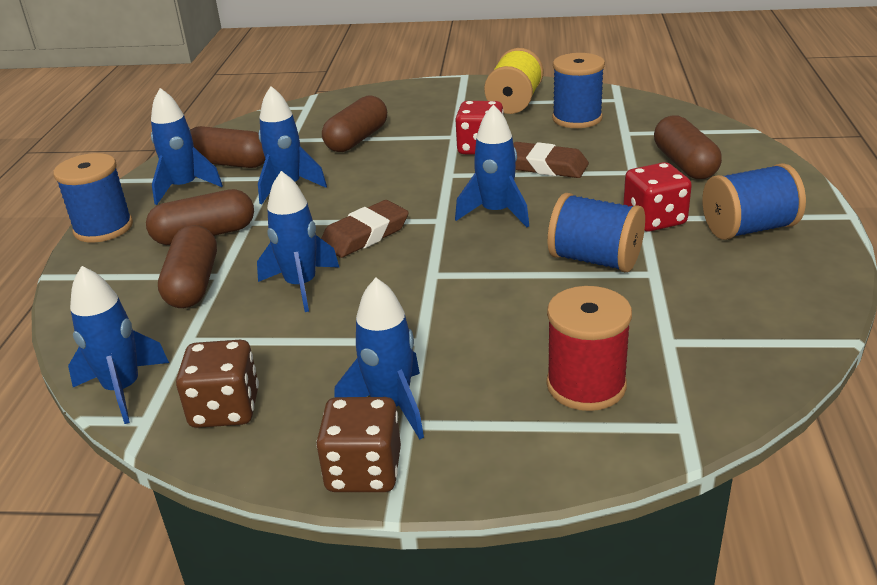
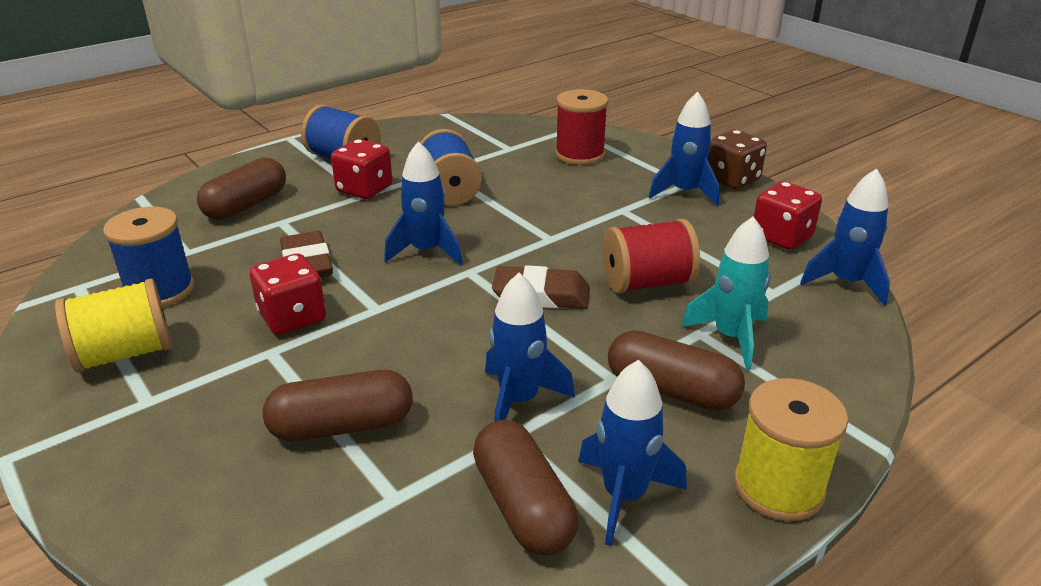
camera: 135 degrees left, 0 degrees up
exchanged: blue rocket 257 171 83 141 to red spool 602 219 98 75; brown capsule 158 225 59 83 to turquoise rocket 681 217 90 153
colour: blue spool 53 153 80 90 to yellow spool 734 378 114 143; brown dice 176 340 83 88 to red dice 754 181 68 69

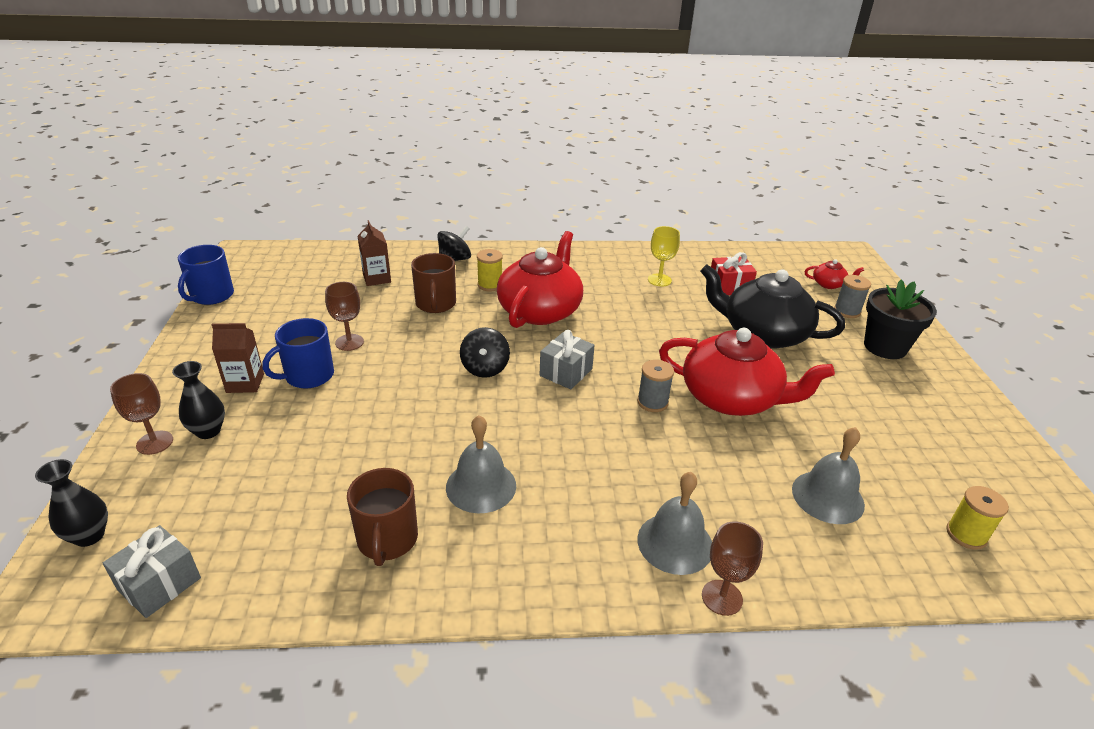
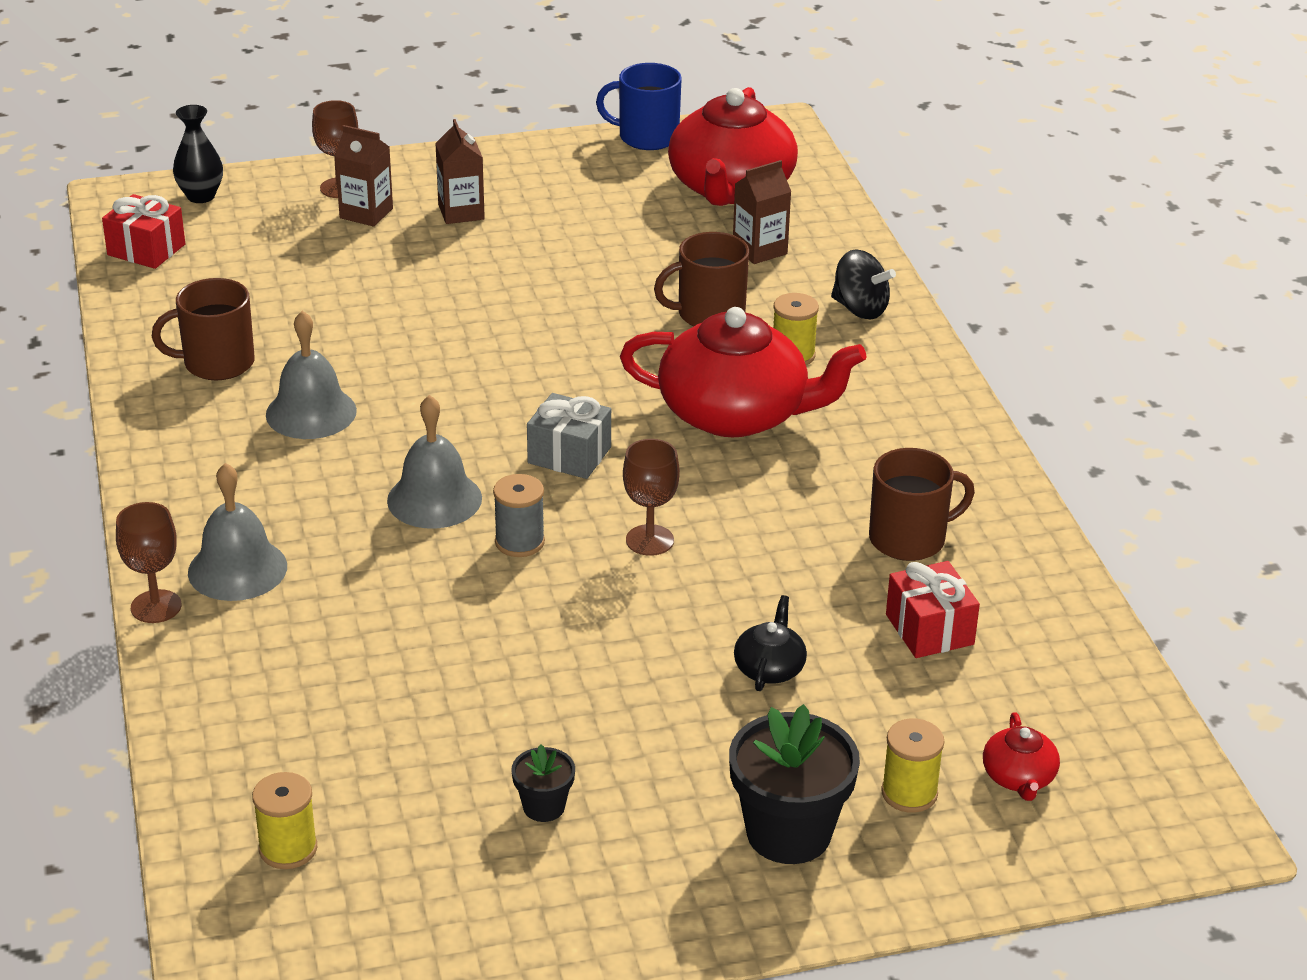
camera: 80 degrees right, 0 degrees up
missing: blue mug 262 318 72 71; black spinning top 460 327 50 51
appeared: black flower pot 512 745 63 77
relocated: grey bell 792 427 73 97 to 387 395 95 134; brown goblet 325 282 39 69 to 623 439 57 117; red teapot 659 328 176 88 to 668 87 130 119
exchanged: black vase 172 361 53 78 to brown carton 335 125 58 102; yellow goblet 648 226 32 60 to brown mug 869 448 106 113
colour: grey gift 103 525 98 93 to red gift 102 194 83 75; grey spool 834 275 37 43 to yellow spool 881 719 63 94
size: black teapot 700 264 145 85 = 734 595 73 96 x0.43

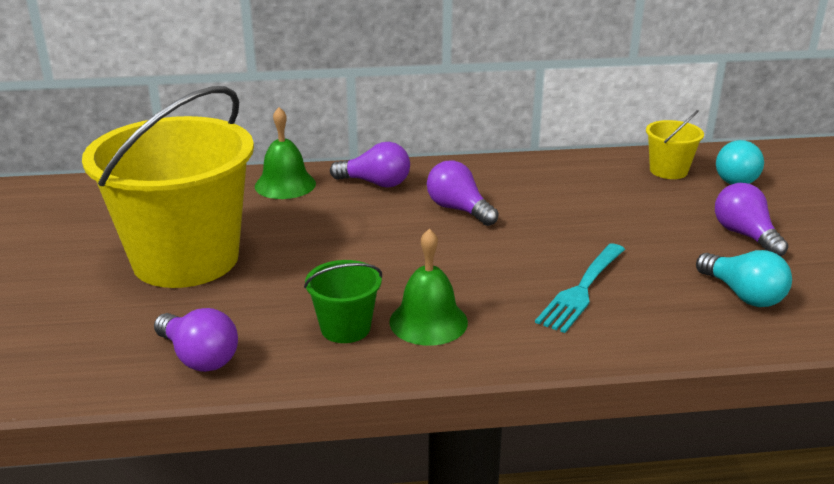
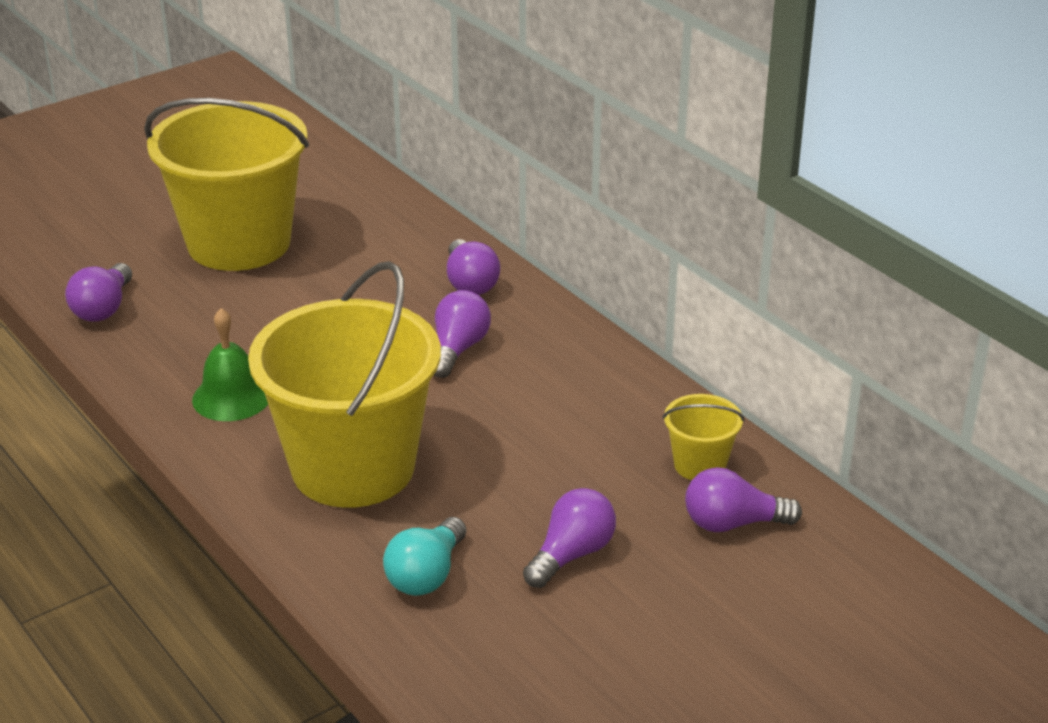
camera: 60 degrees right, 5 degrees up
missing: green bell 255 107 61 92; green bucket 304 260 78 83
exchanged: turquoise fork 535 243 90 90 to yellow bucket 248 261 193 247
colour: turquoise light bulb 716 140 48 45 to purple light bulb 685 467 117 65

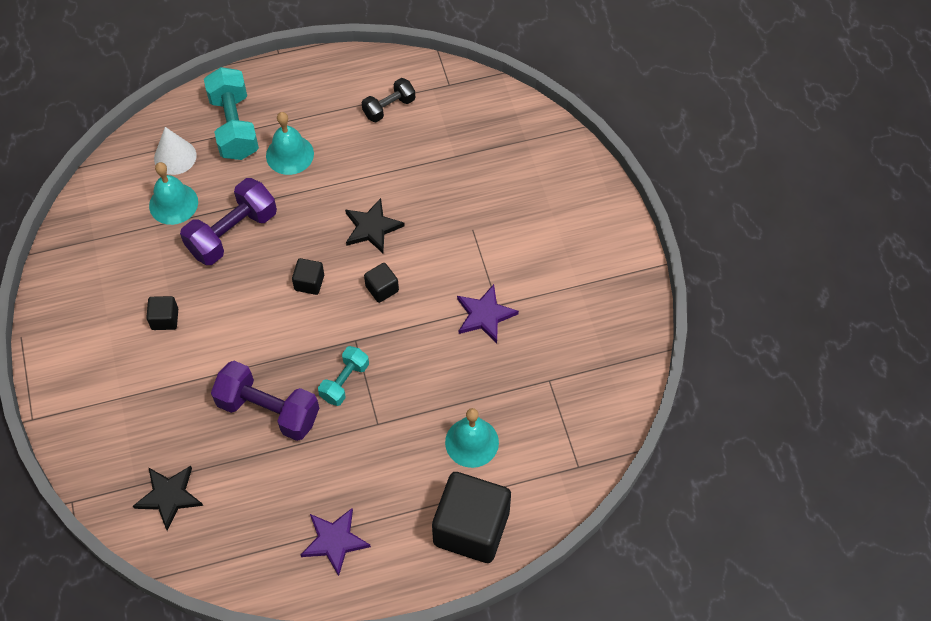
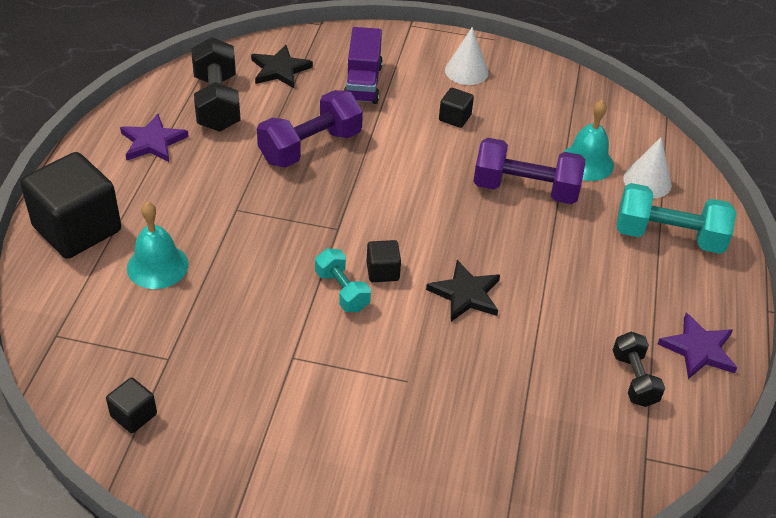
camera: 115 degrees right, 15 degrees down
missing: turquoise bell 266 112 48 63
appeared: black dumbbell 191 37 50 95; purple truck 344 27 39 77; white cone 445 27 44 58
relocated: black cube 292 258 32 37 to 106 378 51 55; turquoise dumbbell 318 346 51 60 to 315 248 56 64; purple star 457 284 62 59 to 658 313 79 66
spun: purple dumbbell 180 178 97 87 = 473 138 112 66 60 degrees counterclockwise

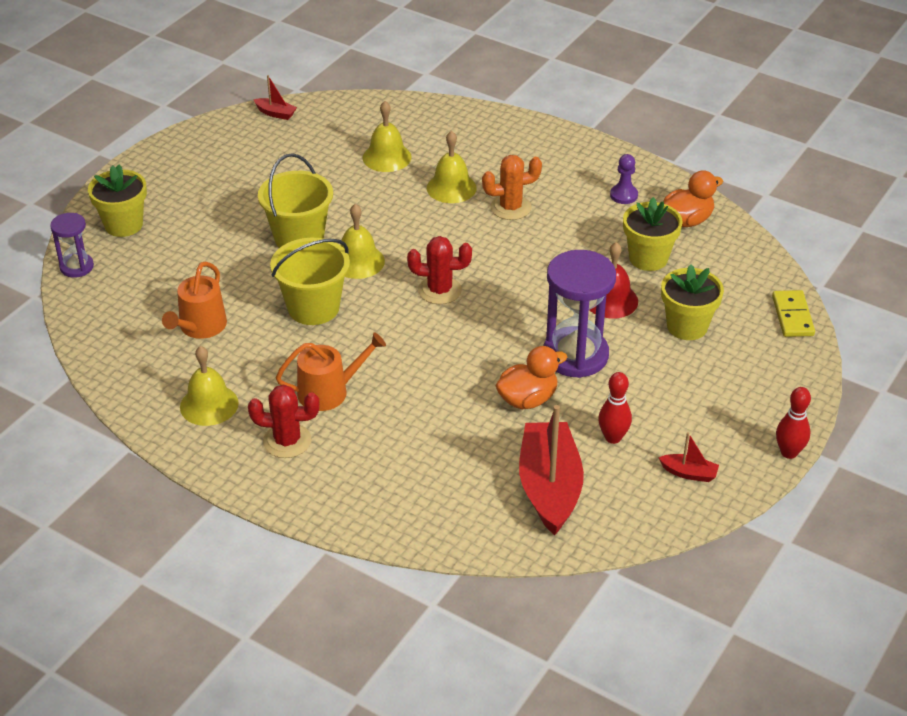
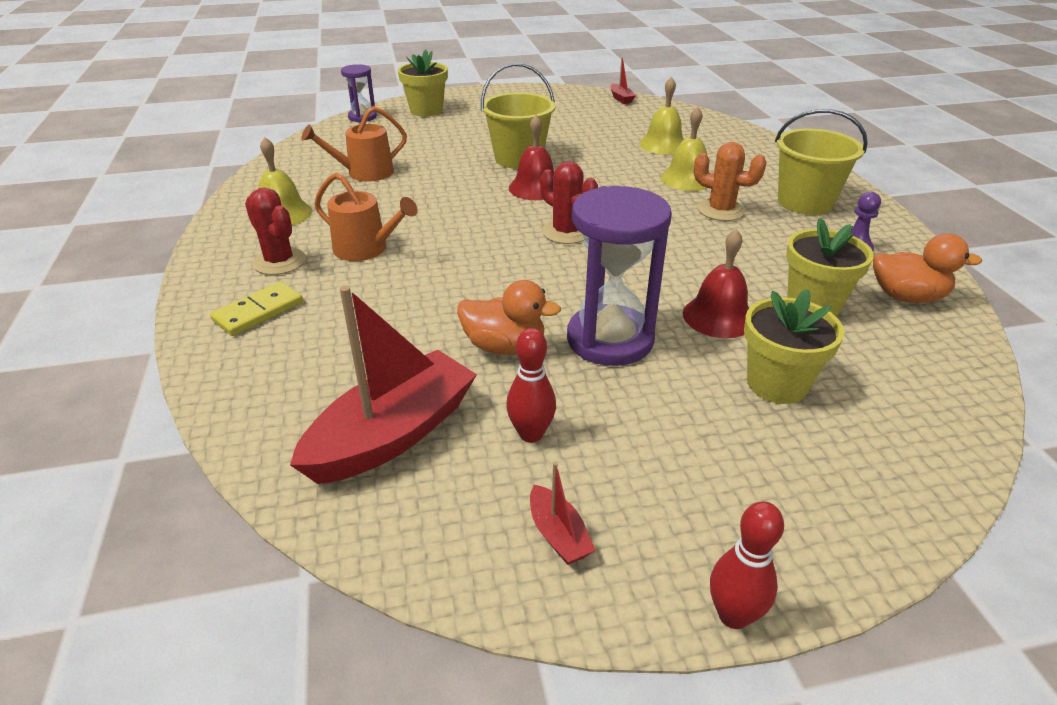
camera: 45 degrees right, 5 degrees down
relocated: yellow domino 772 290 43 47 to 210 281 93 55; yellow bucket 270 238 80 87 to 775 109 93 106
colour: yellow bell 340 204 45 75 to red bell 509 115 45 85

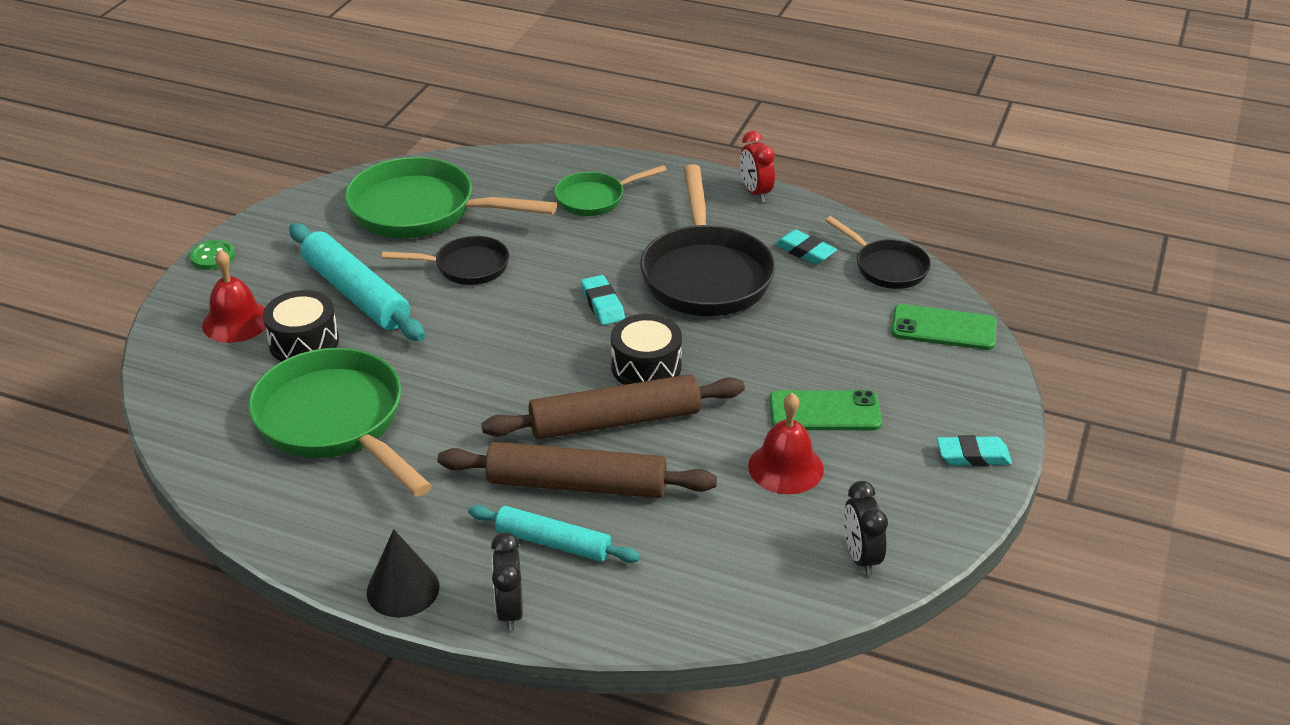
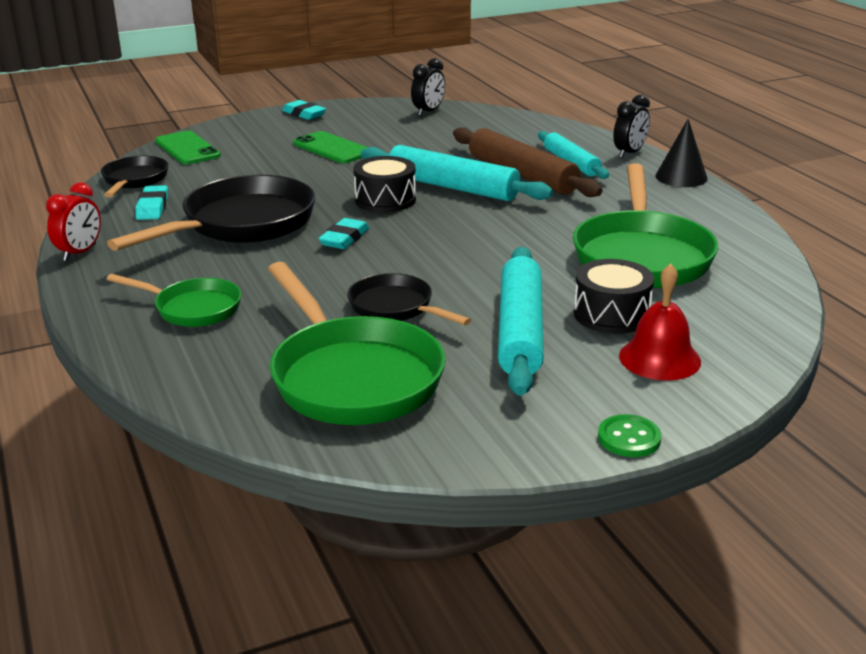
camera: 135 degrees left, 10 degrees down
missing: red bell 748 393 76 101
colour: brown rolling pin 482 374 263 65 to turquoise rolling pin 361 145 192 56

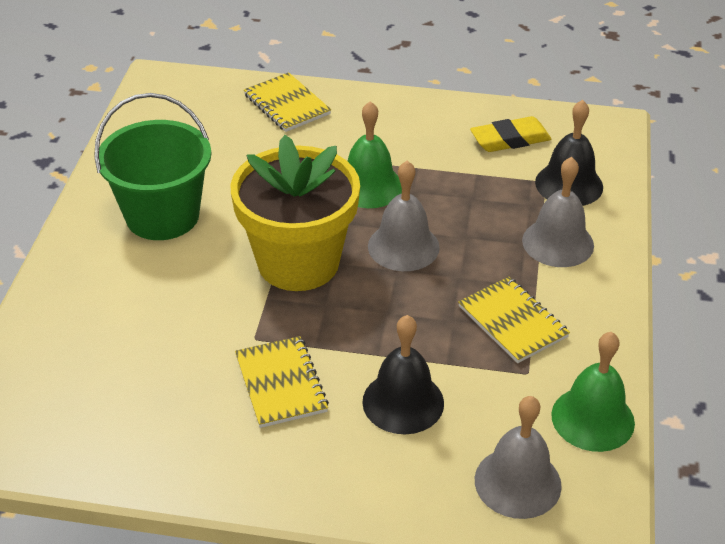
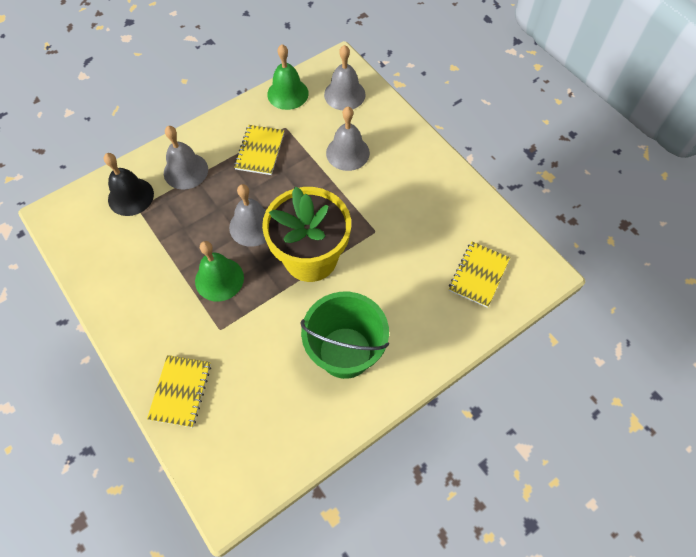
camera: 135 degrees left, 20 degrees up
missing: yellow eraser 470 116 81 36
relocated: yellow notebook 235 336 94 92 to 449 241 61 67
colour: black bell 362 315 82 119 to grey bell 326 107 44 64

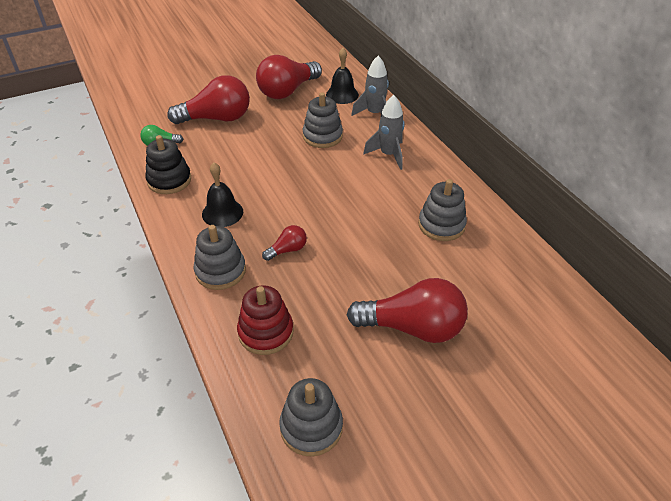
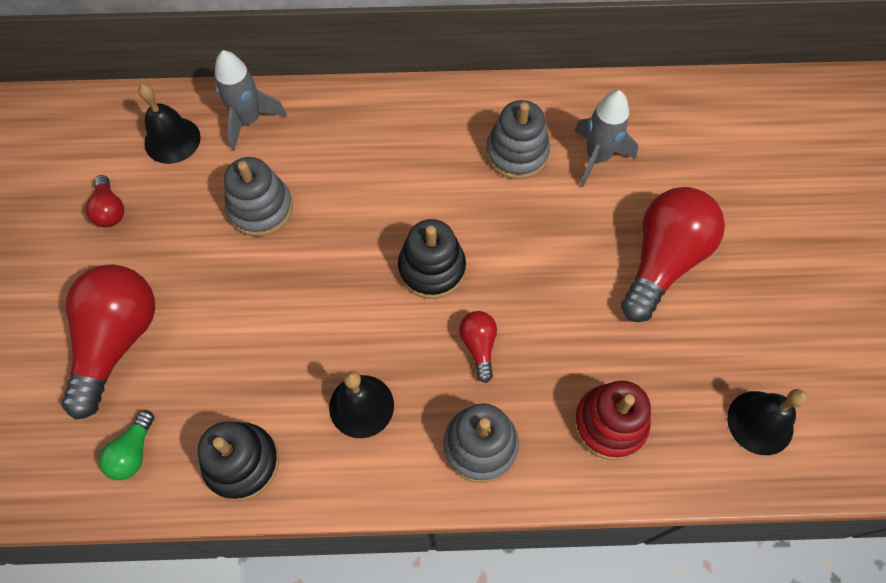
camera: 65 degrees left, 20 degrees up
appeared: black stacking toy 398 219 68 80
relocated: grey rocket 363 95 42 75 to 574 90 64 97
exchanged: grey stacking toy 279 378 64 78 to black bell 727 389 80 66
size: red light bulb 256 55 66 44 = 86 175 38 53 x0.47

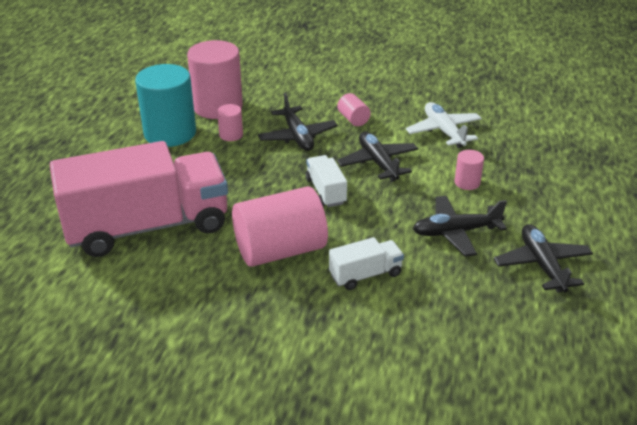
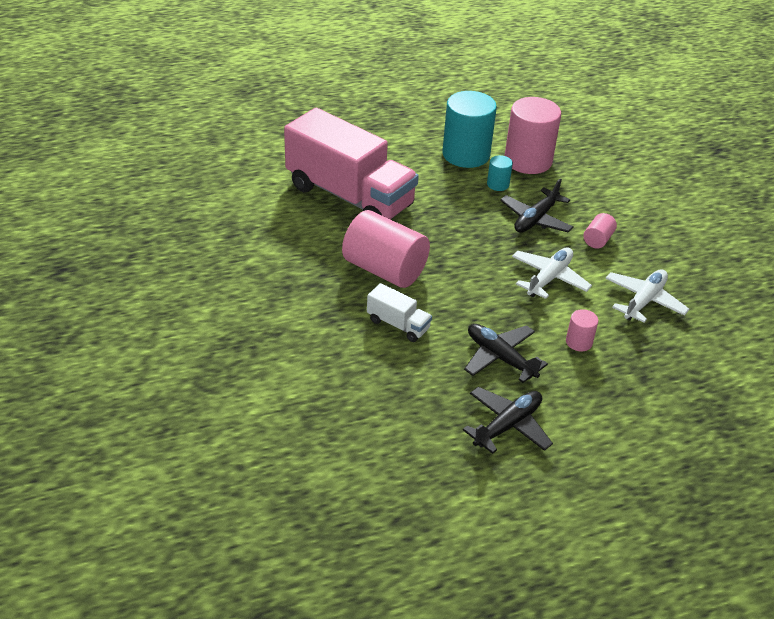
camera: 55 degrees right, 5 degrees up
missing: white truck 305 155 42 52
colour: pink cylinder 217 104 26 37 to turquoise cylinder 487 155 26 36; black plane 337 132 81 50 to white plane 512 248 80 51

